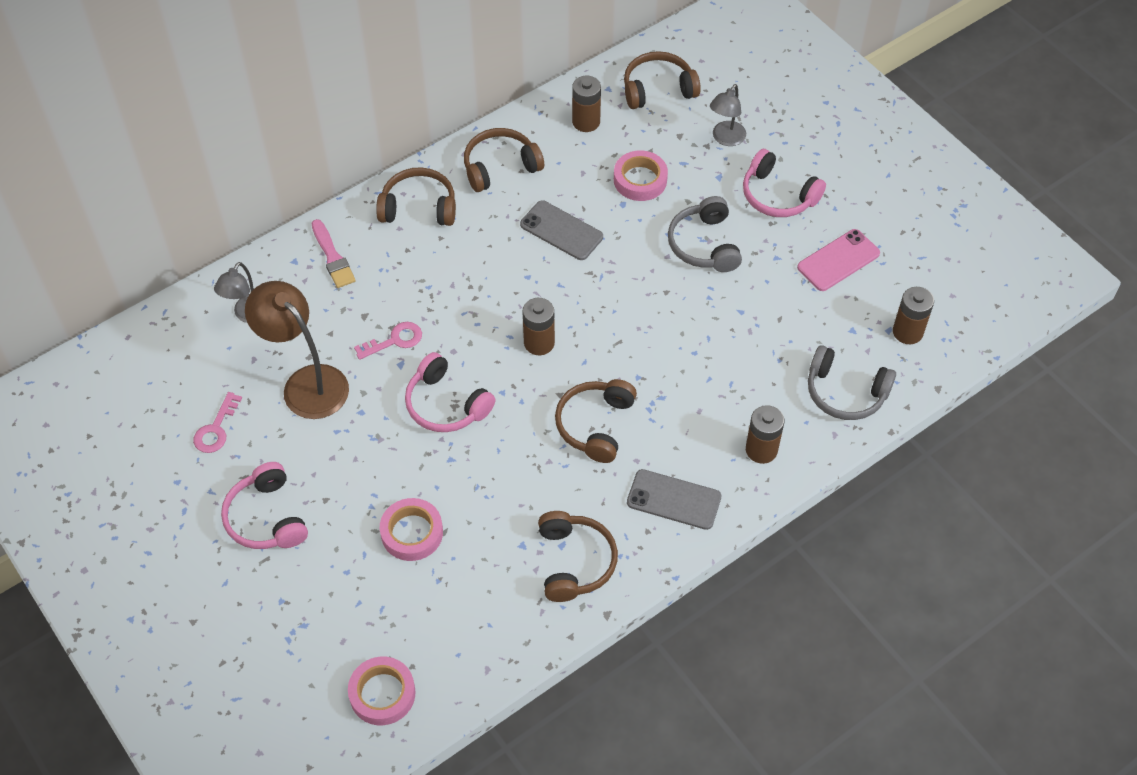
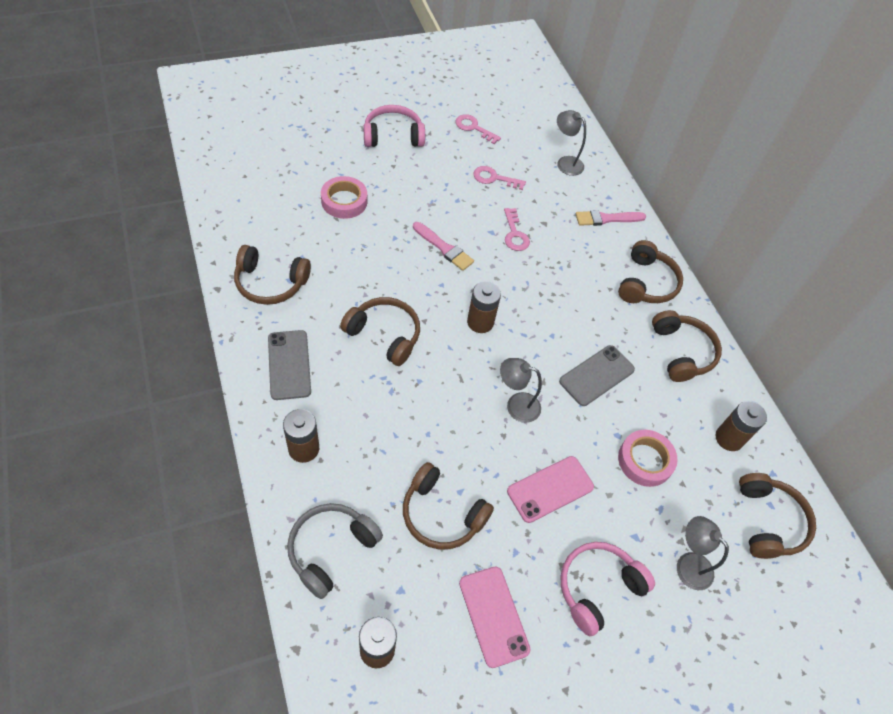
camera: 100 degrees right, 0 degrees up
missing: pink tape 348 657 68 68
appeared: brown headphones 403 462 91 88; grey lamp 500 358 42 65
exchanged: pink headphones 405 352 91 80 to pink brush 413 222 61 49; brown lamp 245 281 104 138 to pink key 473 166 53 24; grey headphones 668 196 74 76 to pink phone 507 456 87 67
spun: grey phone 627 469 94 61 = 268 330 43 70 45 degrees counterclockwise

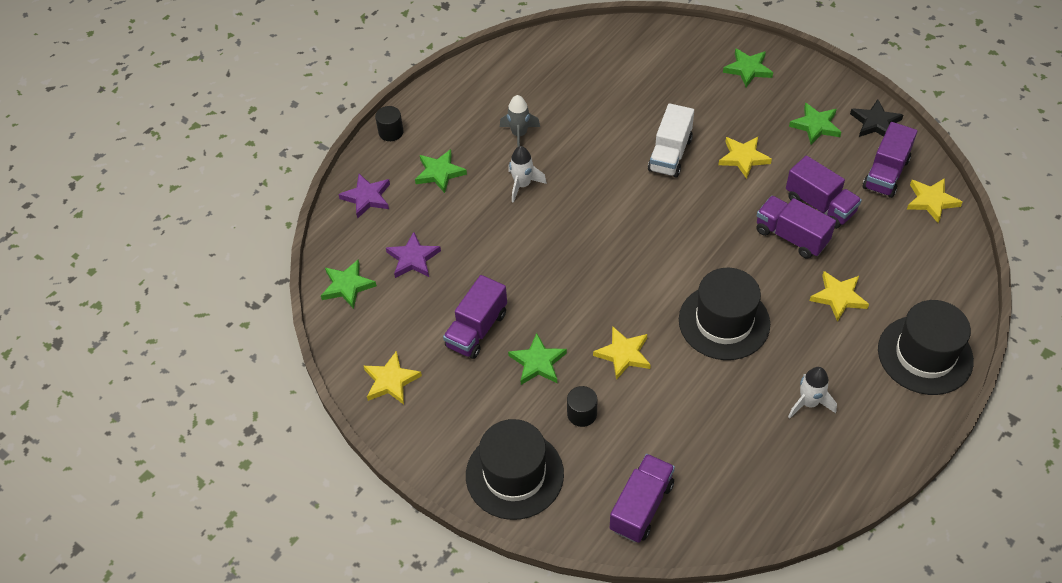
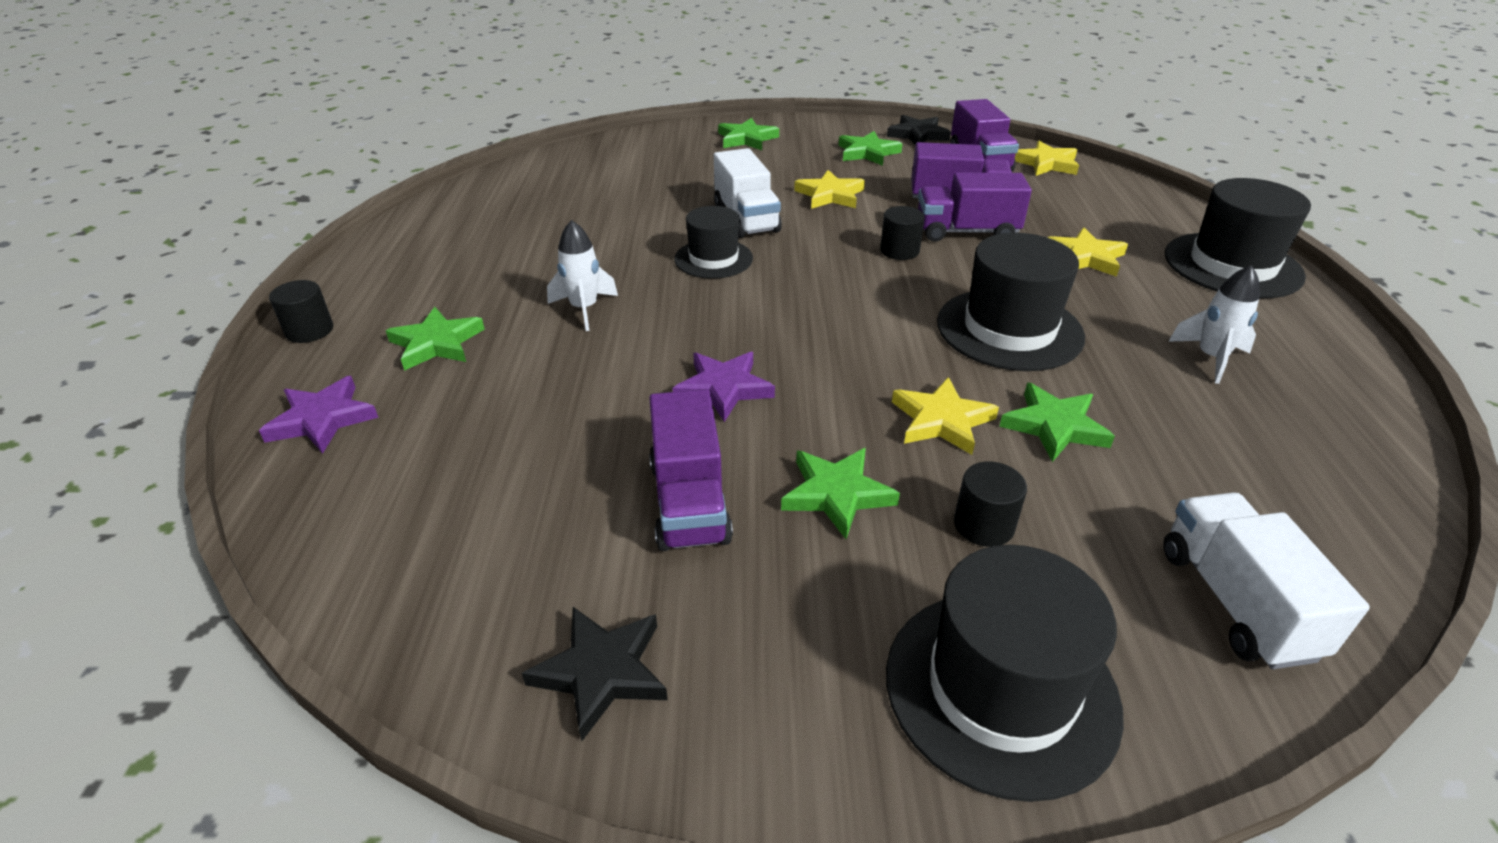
camera: 40 degrees left, 15 degrees down
missing: grey rocket 500 95 40 52
appeared: black hat 674 206 79 73; black cylinder 880 206 45 54
relocated: purple star 386 232 55 46 to 673 352 102 70; green star 321 260 56 49 to 999 383 116 79
colour: yellow star 364 351 58 53 to black star 522 607 146 134; purple truck 610 454 65 89 to white truck 1163 492 207 177

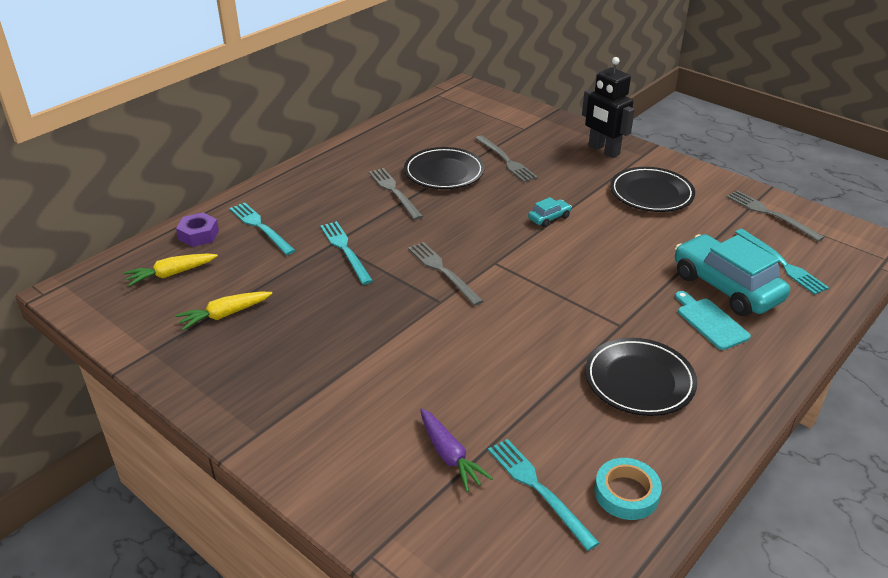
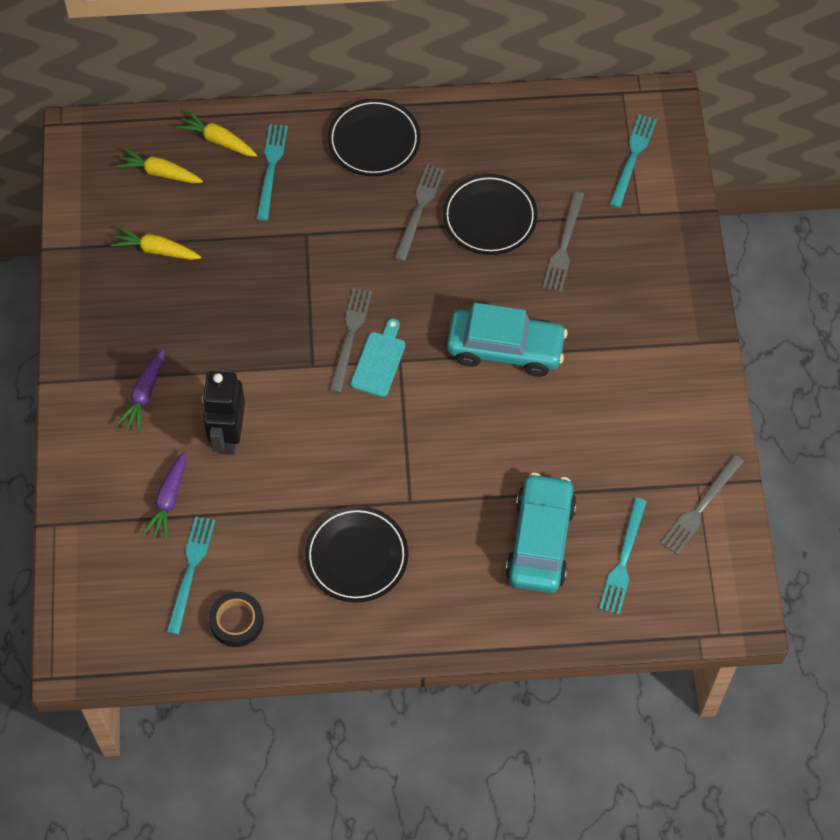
camera: 45 degrees right, 25 degrees up
appeared: purple carrot 116 349 48 83
relocated: black robot 582 57 53 101 to 202 369 43 86; black plate 610 167 85 45 to 328 99 93 77; turquoise cutting board 675 291 76 59 to 351 319 54 78; turquoise fork 320 221 53 64 to 610 114 47 94
exchanged: purple nut 176 212 43 35 to yellow carrot 176 111 81 46
colour: turquoise tape 594 458 68 62 to black tape 209 592 55 55
spun: grey fork 727 190 97 52 = 661 455 83 100 150 degrees counterclockwise
size: turquoise car 528 197 44 30 = 447 303 121 74 x2.29

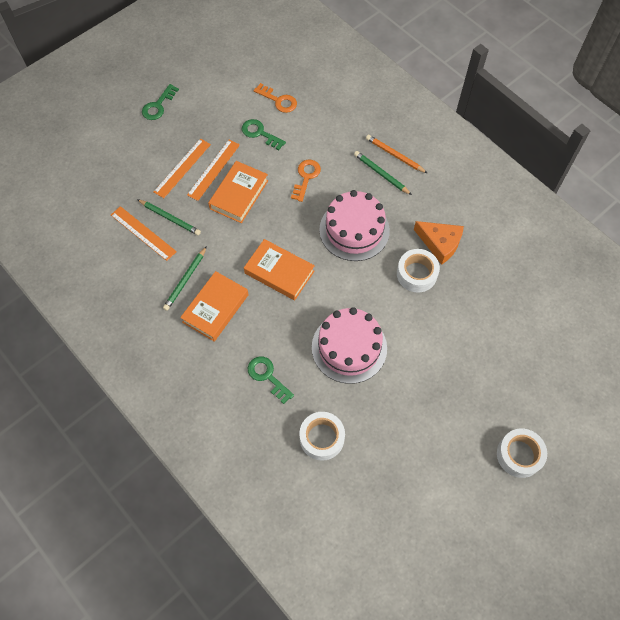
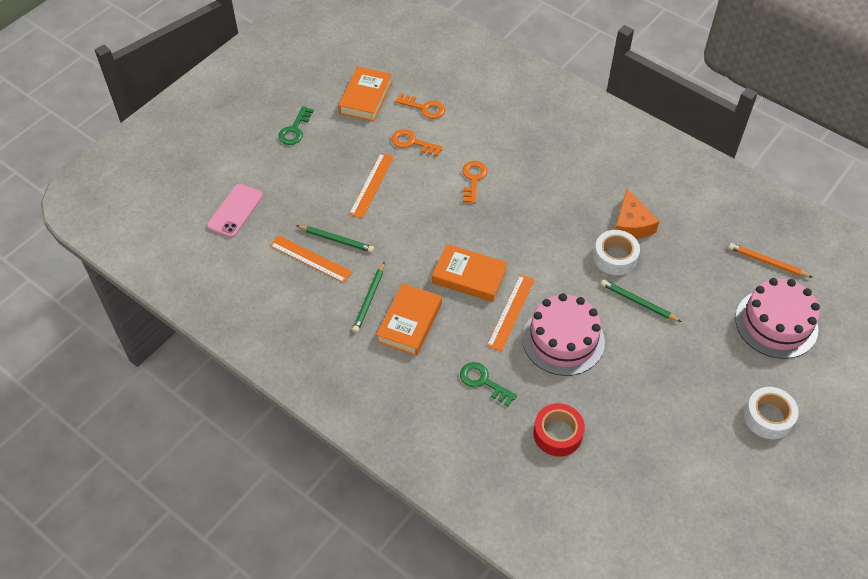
camera: 10 degrees left, 10 degrees down
appeared: pink phone 207 184 56 54
relocated: orange book 208 161 60 62 to 338 67 54 54; orange ruler 154 138 57 60 to 487 275 48 76; green pencil 354 151 58 44 to 601 280 80 42; orange pencil 366 135 61 38 to 728 243 85 35; pink cake 319 190 71 71 to 735 278 85 81
colour: green key 242 119 44 31 to orange key 392 129 51 28; white tape 299 412 46 49 to red tape 533 403 52 54
spun: orange cheese 414 221 50 44 = 615 188 44 50 60 degrees clockwise

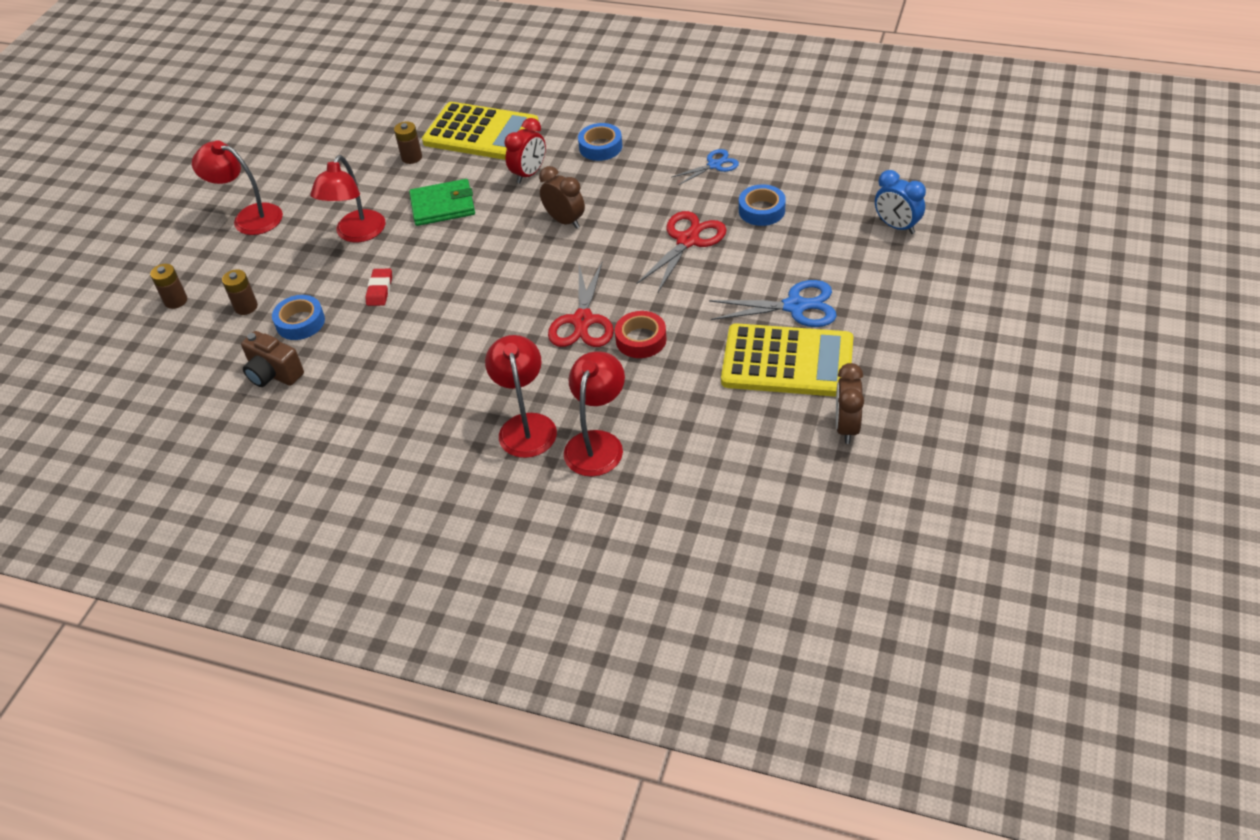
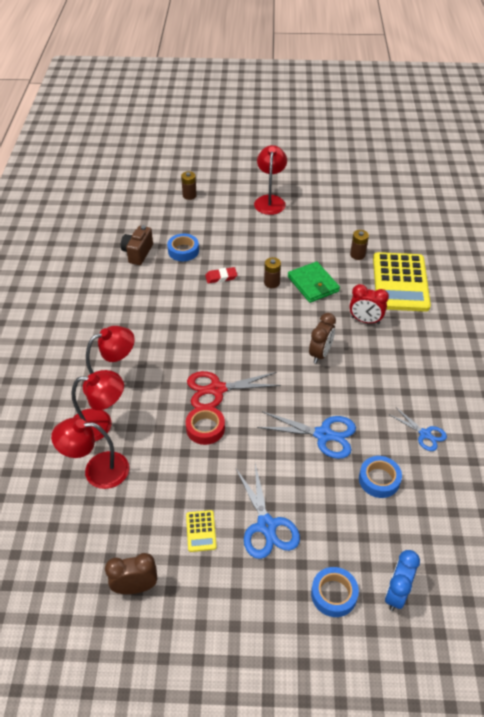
camera: 70 degrees right, 0 degrees up
relocated: red lamp 310 155 75 87 to 51 418 78 71; brown battery 222 269 36 46 to 264 257 17 31; blue tape 578 123 44 38 to 311 567 48 50
colour: red scissors 637 211 90 81 to blue scissors 257 411 99 48
size: yellow calculator 721 323 132 74 = 186 510 31 42 x0.41

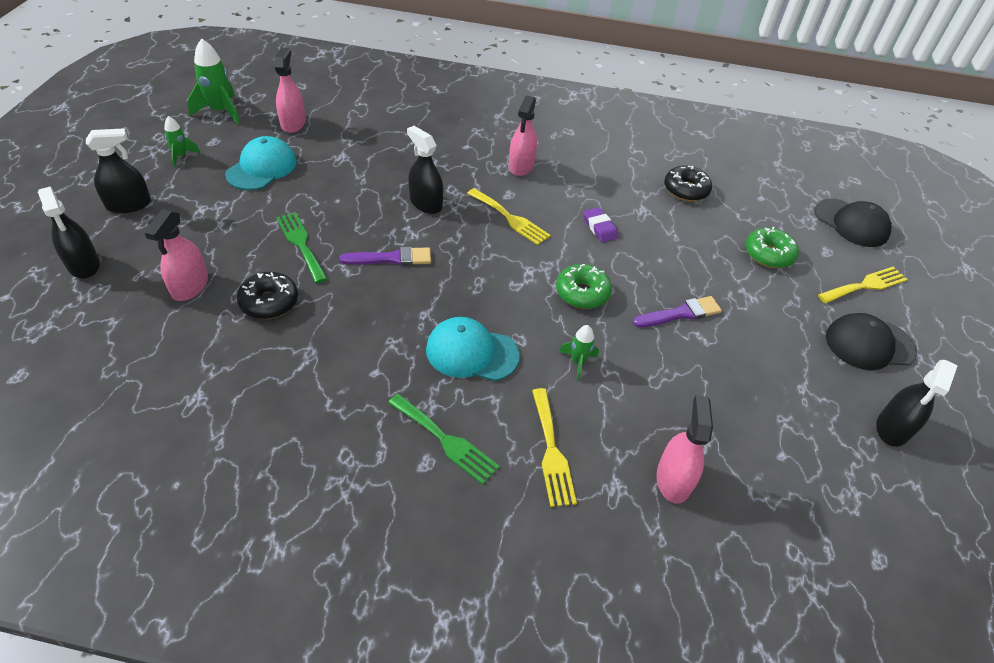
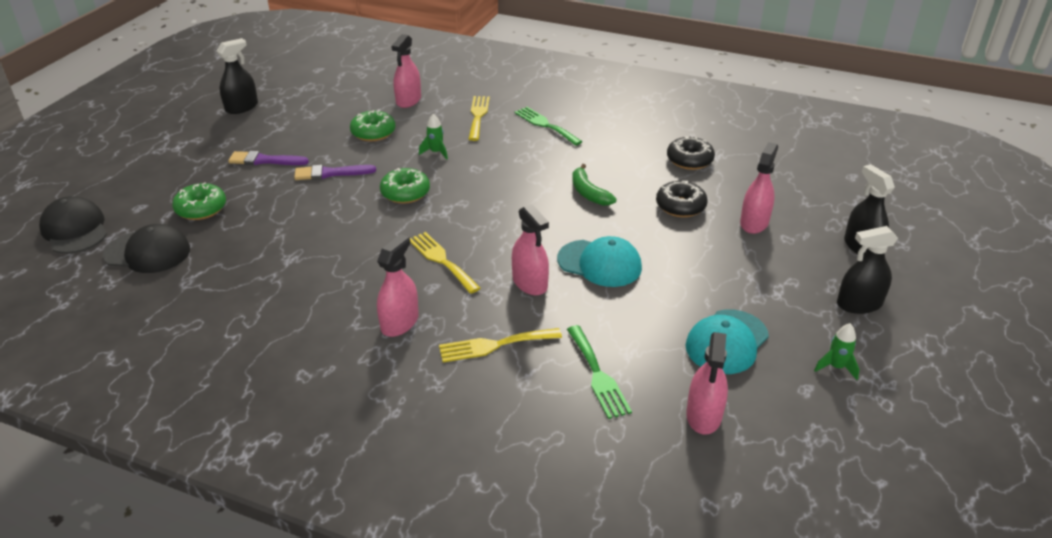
camera: 165 degrees left, 10 degrees down
missing: green rocket 187 38 54 87; purple eraser 583 207 35 35
appeared: green donut 350 110 45 31; green banana 572 164 45 42
relocated: black cap 826 313 91 57 to 103 224 87 49; purple brush 340 247 91 19 to 228 151 81 14; yellow fork 818 267 90 36 to 439 328 123 35; turquoise cap 426 317 94 64 to 557 236 85 51; green fork 276 212 52 71 to 567 325 65 94; black donut 664 166 48 35 to 667 136 48 34
colour: black spray bottle 407 126 36 88 to pink spray bottle 512 204 37 91

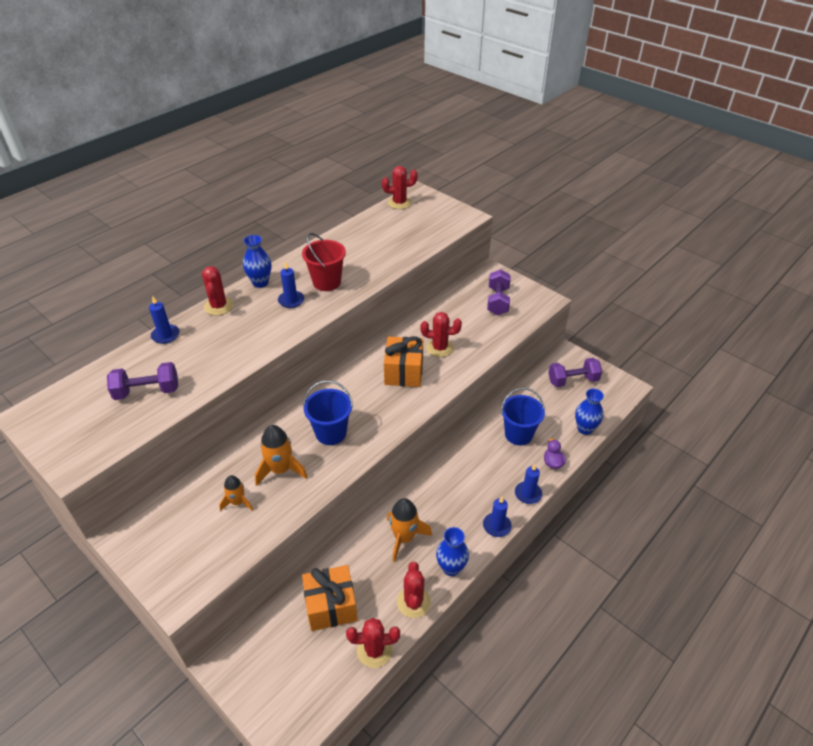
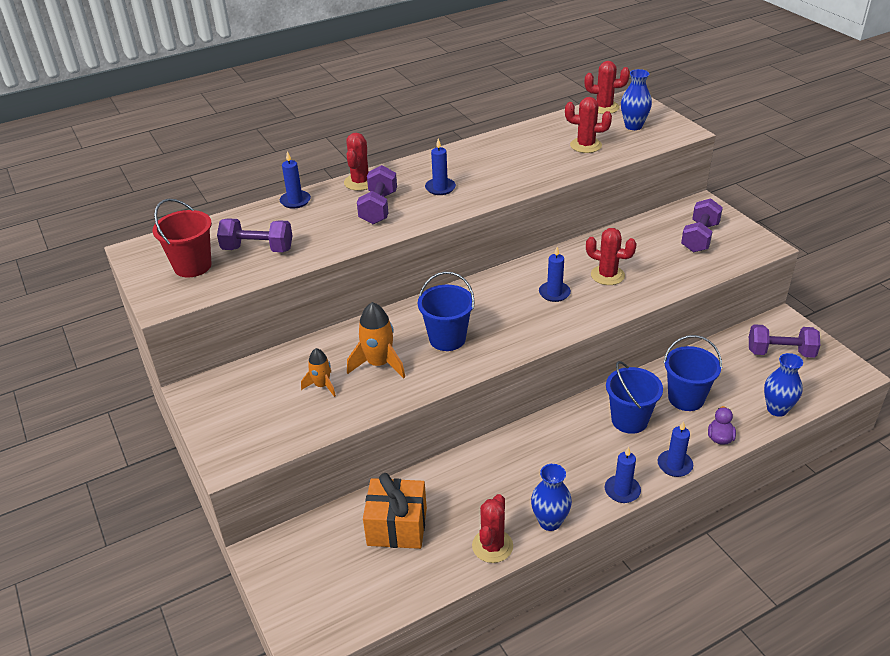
camera: 20 degrees right, 5 degrees down
missing: orange rocket 387 498 45 64
appeared: purple dumbbell 357 165 40 59; blue bucket 606 361 57 73
relocated: red bucket 302 233 44 58 to 152 199 60 79; red cactus 346 618 54 50 to 565 97 47 56; blue vase 243 235 28 53 to 621 69 31 61
exchanged: orange gift 384 336 39 51 to blue candle 539 247 32 55

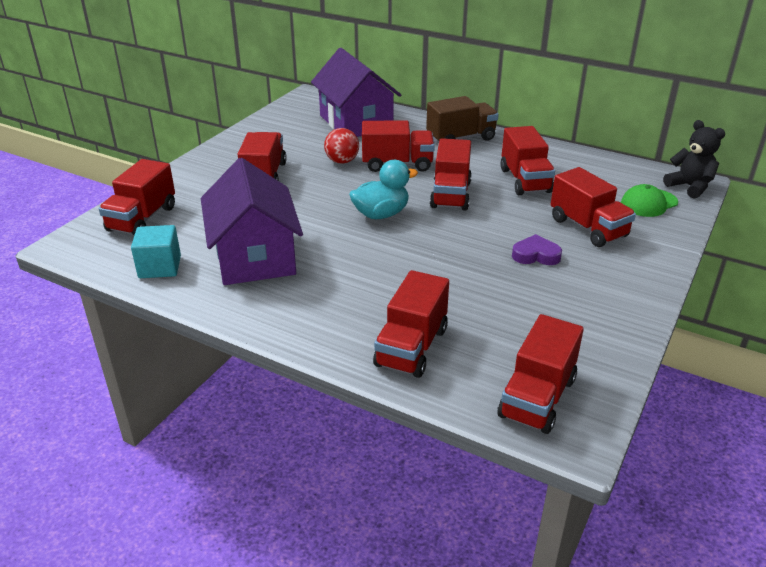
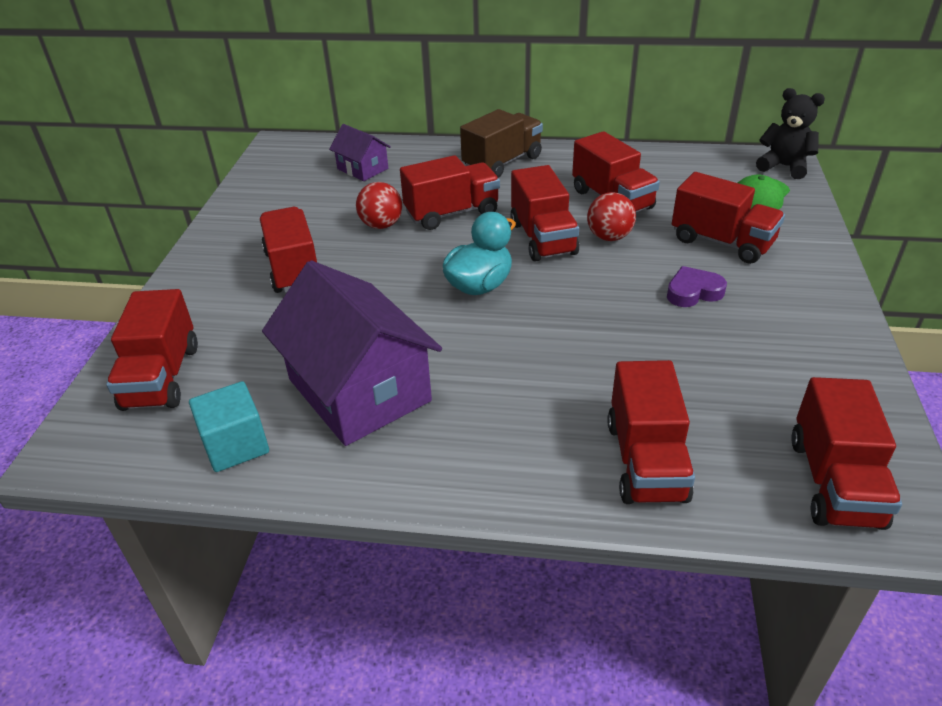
camera: 20 degrees left, 5 degrees up
appeared: red ball 587 192 49 49
size: purple house 311 48 90 89 = 329 124 62 57 x0.49

